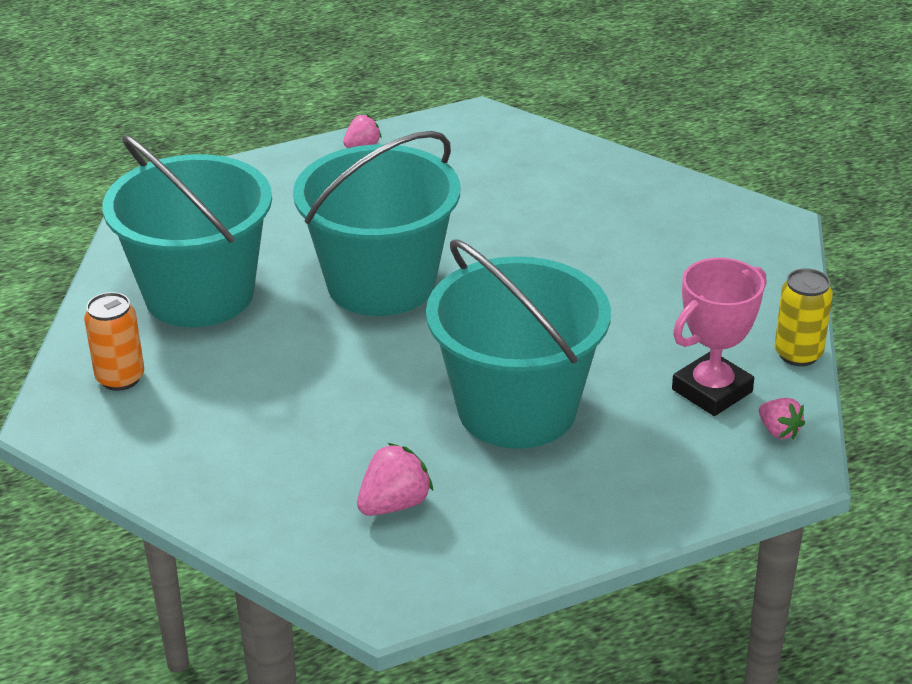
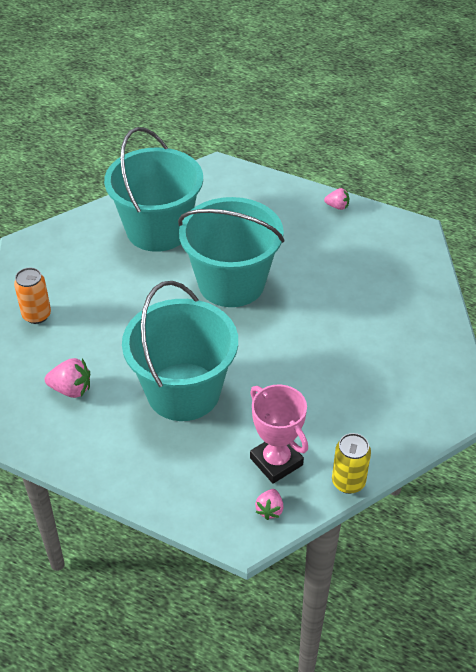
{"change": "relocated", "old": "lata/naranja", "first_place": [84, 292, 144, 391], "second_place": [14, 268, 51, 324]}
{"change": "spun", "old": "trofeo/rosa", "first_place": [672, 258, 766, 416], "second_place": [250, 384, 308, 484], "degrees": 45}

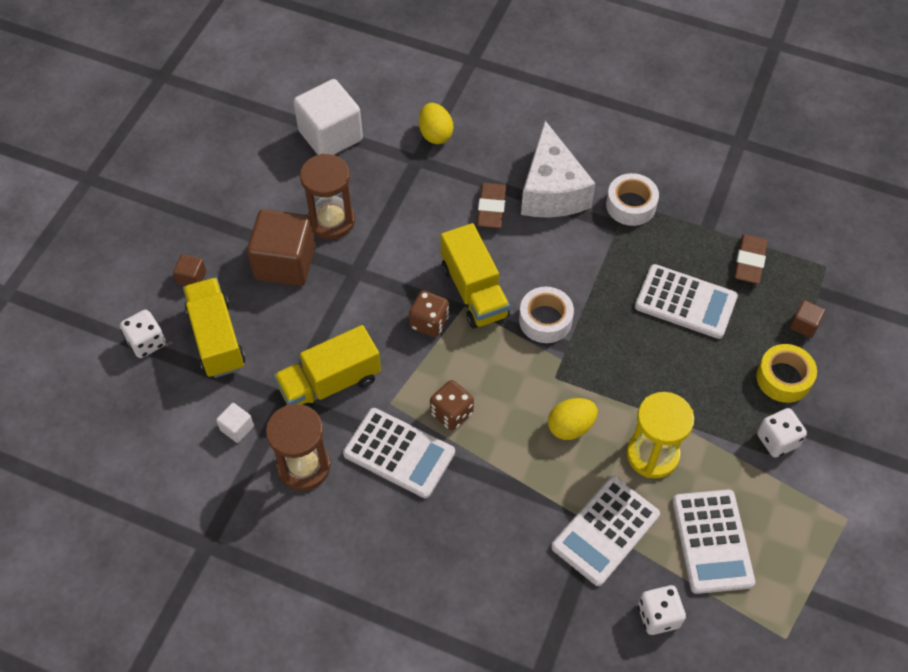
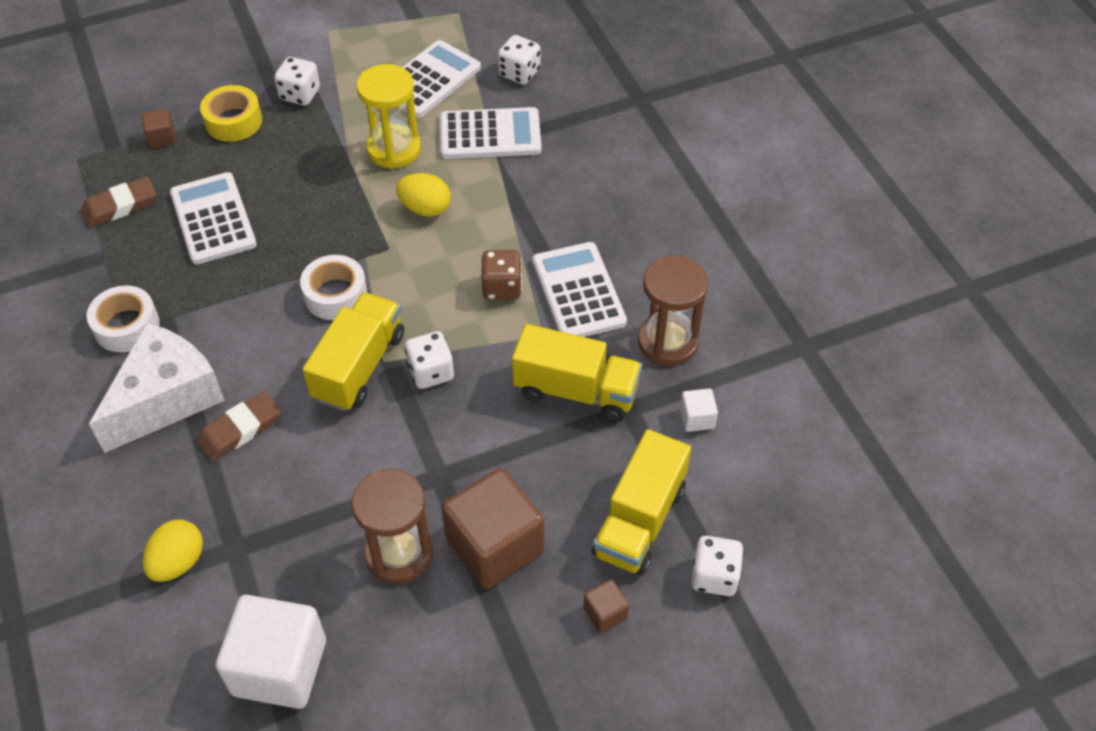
{"change": "colour", "old": "dado/marrón", "new": "dado/blanco", "first_place": [409, 290, 449, 337], "second_place": [404, 331, 454, 389]}

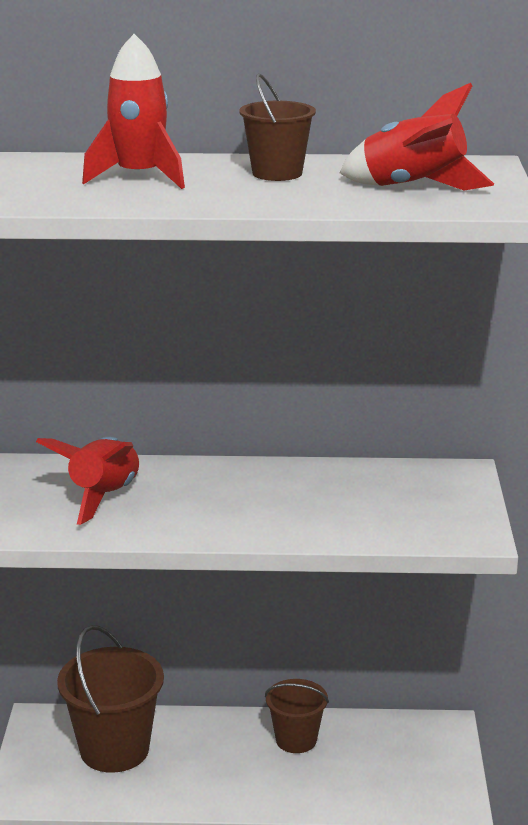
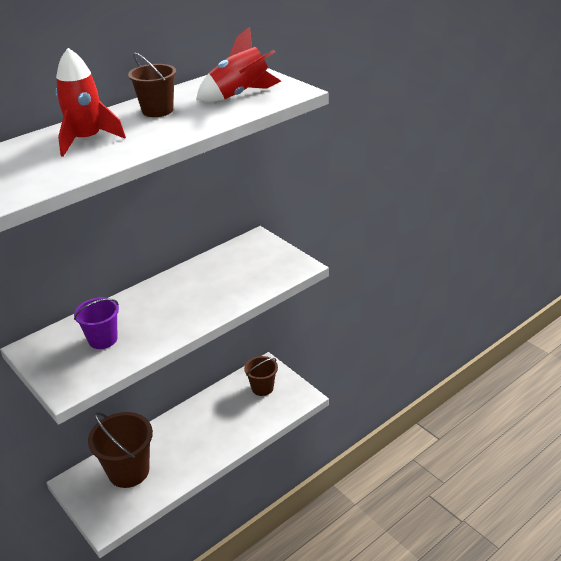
{"change": "exchanged", "old": "cohete/rojo", "new": "balde/morado", "first_place": [36, 437, 139, 525], "second_place": [74, 297, 119, 349]}
{"change": "relocated", "old": "balde/marrón", "first_place": [265, 679, 329, 753], "second_place": [244, 356, 278, 396]}

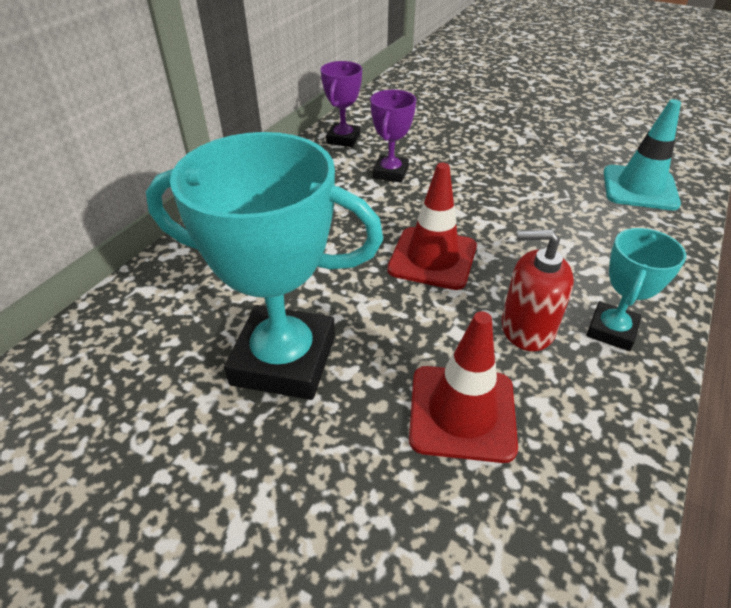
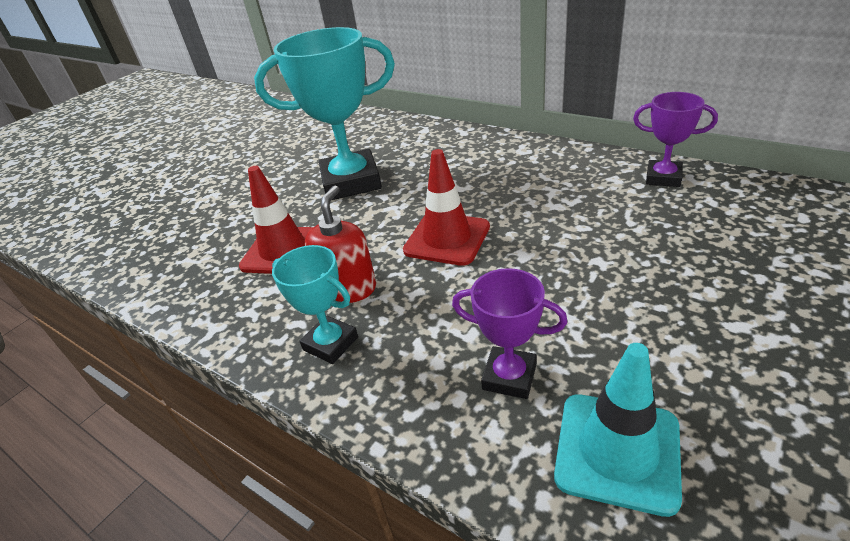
{"change": "spun", "old": "trofeo/turquesa", "first_place": [146, 132, 383, 400], "second_place": [254, 27, 395, 200], "degrees": 60}
{"change": "relocated", "old": "trofeo/morado", "first_place": [370, 90, 416, 183], "second_place": [452, 268, 568, 399]}

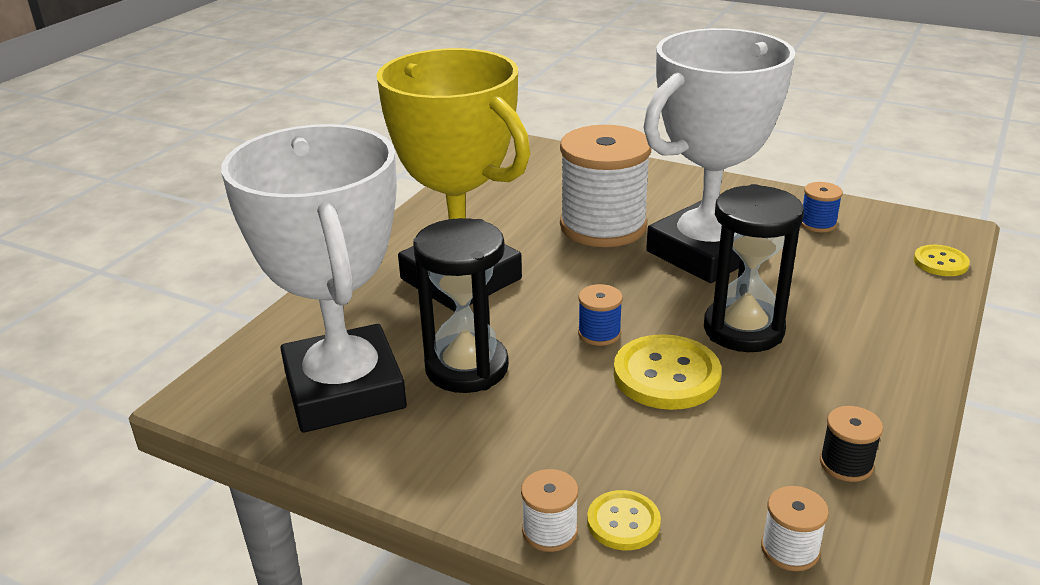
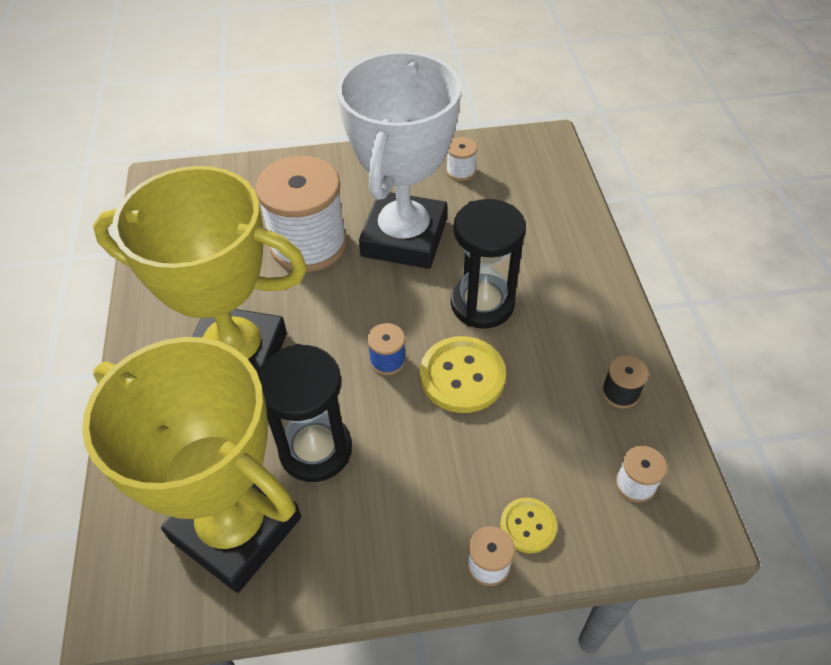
{"change": "colour", "old": "trofeo/blanco", "new": "trofeo/amarillo", "first_place": [221, 124, 407, 433], "second_place": [82, 337, 301, 593]}
{"change": "colour", "old": "carrete/azul", "new": "carrete/blanco", "first_place": [801, 182, 843, 232], "second_place": [446, 137, 477, 181]}
{"change": "missing", "old": "botón/amarillo", "first_place": [914, 245, 970, 276]}

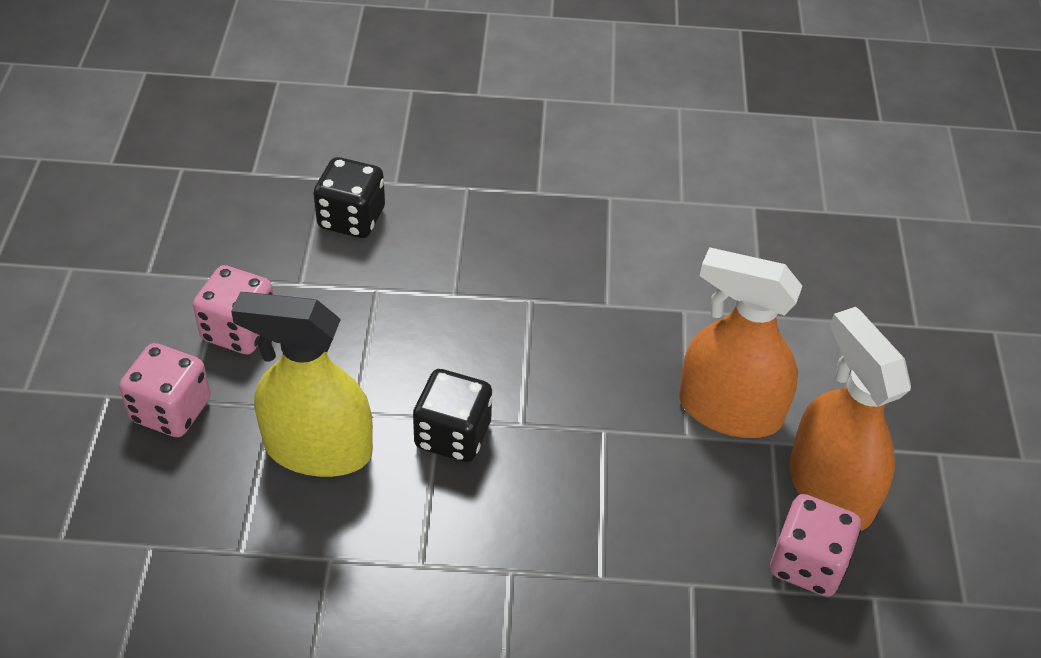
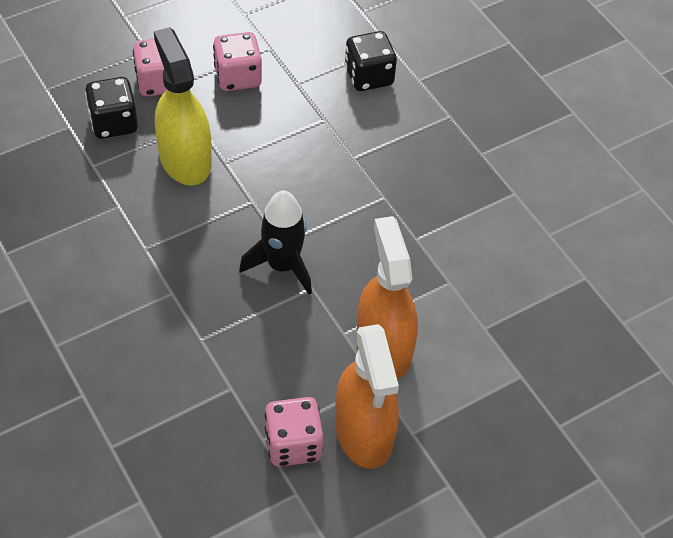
{"change": "relocated", "old": "dado/negro", "first_place": [413, 369, 493, 462], "second_place": [85, 77, 138, 139]}
{"change": "spun", "old": "pulverizador/naranja", "first_place": [789, 307, 911, 531], "second_place": [335, 324, 399, 469], "degrees": 135}
{"change": "appeared", "new": "cohete/negro", "second_place": [239, 190, 312, 295]}

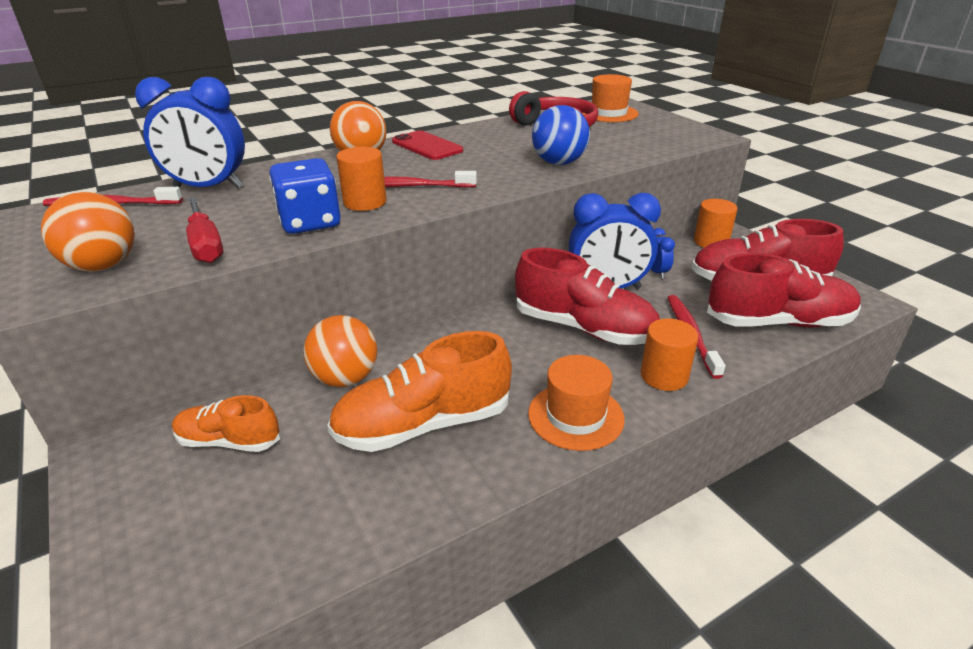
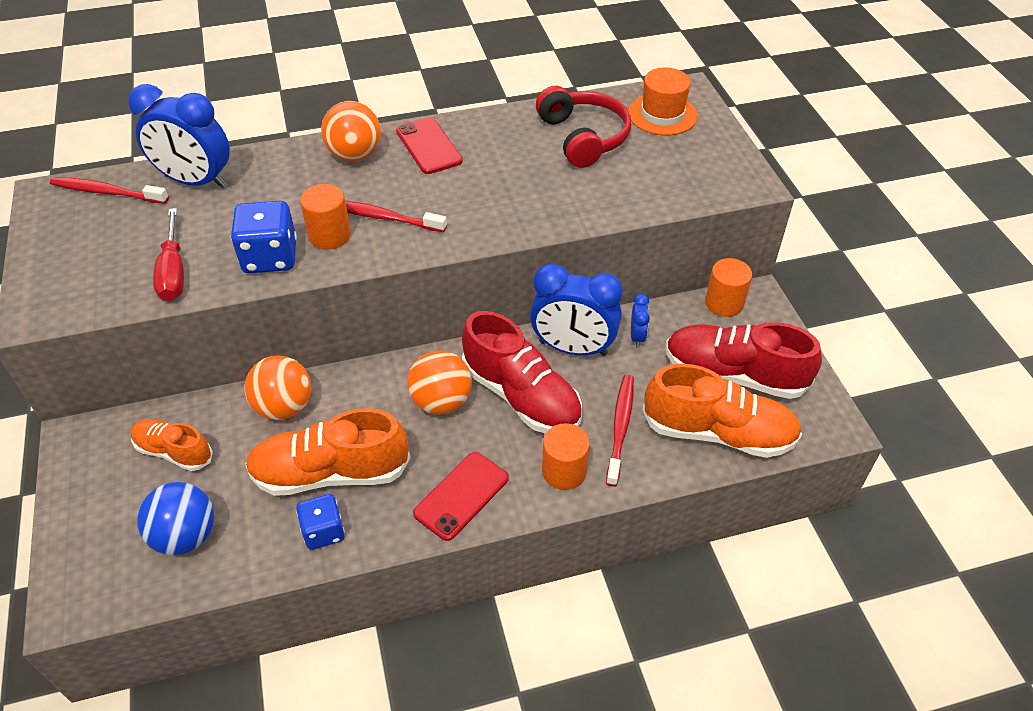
{"change": "relocated", "old": "pelota/naranja", "first_place": [41, 192, 135, 272], "second_place": [407, 350, 472, 415]}
{"change": "exchanged", "old": "sombrero/naranja", "new": "móvil/rojo", "first_place": [528, 355, 625, 451], "second_place": [413, 452, 509, 541]}
{"change": "relocated", "old": "pelota/azul", "first_place": [532, 105, 590, 165], "second_place": [137, 482, 214, 555]}
{"change": "colour", "old": "zapato/rojo", "new": "zapato/naranja", "first_place": [707, 253, 861, 328], "second_place": [642, 364, 802, 458]}
{"change": "appeared", "new": "dado/azul", "second_place": [296, 494, 345, 550]}

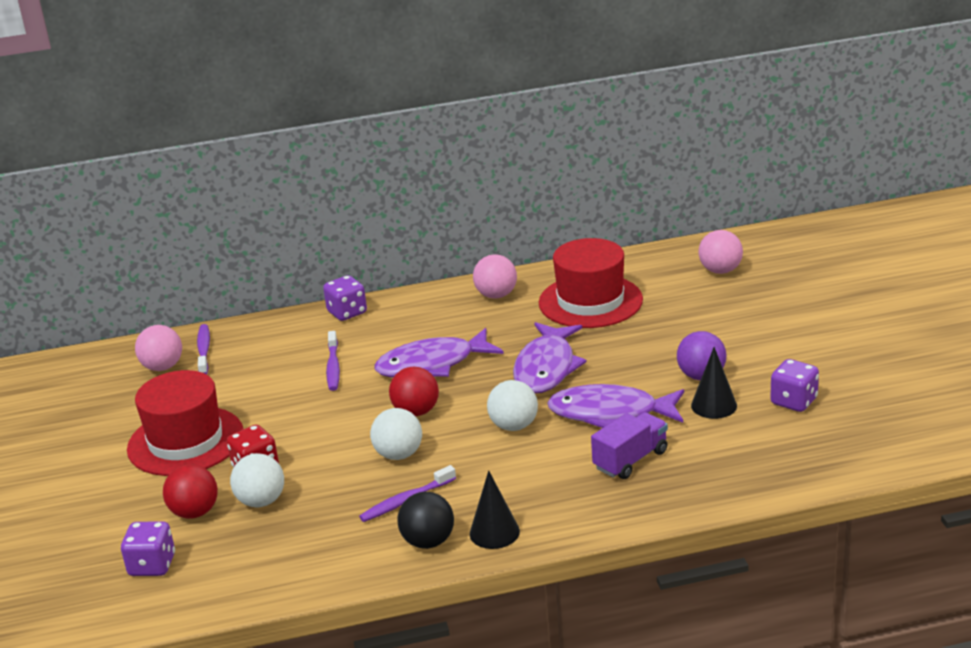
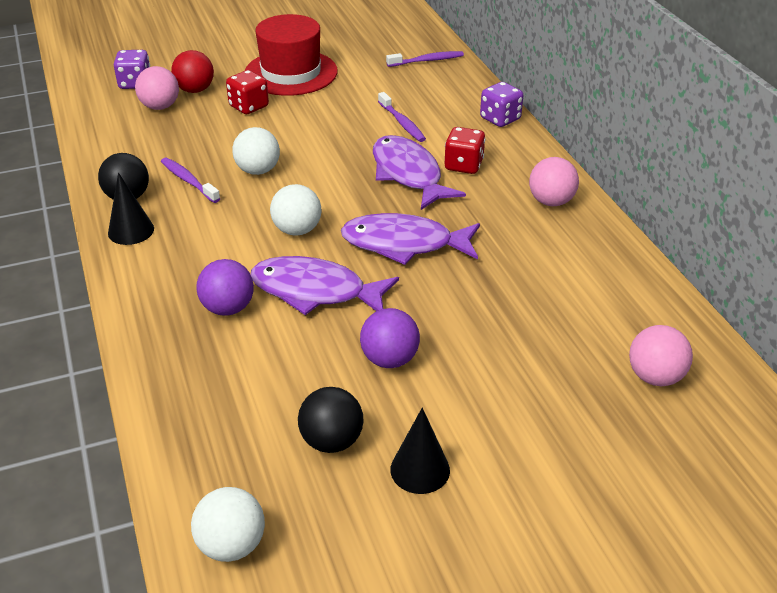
{"change": "relocated", "old": "pelota/rosa", "first_place": [135, 325, 182, 371], "second_place": [135, 66, 179, 110]}
{"change": "relocated", "old": "pelota/blanco", "first_place": [230, 453, 284, 507], "second_place": [191, 487, 265, 562]}
{"change": "spun", "old": "cepillo de dientes/morado", "first_place": [326, 331, 340, 391], "second_place": [378, 92, 426, 142], "degrees": -105}
{"change": "missing", "old": "pelota/rojo", "first_place": [389, 367, 439, 416]}
{"change": "missing", "old": "sombrero/rojo", "first_place": [539, 238, 643, 328]}
{"change": "spun", "old": "pez/morado", "first_place": [547, 384, 684, 428], "second_place": [250, 256, 399, 315], "degrees": -75}
{"change": "exchanged", "old": "camión/morado", "new": "pelota/morado", "first_place": [591, 412, 668, 479], "second_place": [196, 259, 254, 316]}
{"change": "relocated", "old": "cono/negro", "first_place": [691, 347, 737, 419], "second_place": [390, 408, 450, 494]}
{"change": "exchanged", "old": "dado/morado", "new": "pelota/negro", "first_place": [770, 359, 819, 412], "second_place": [298, 387, 364, 453]}
{"change": "appeared", "new": "dado/rojo", "second_place": [445, 127, 485, 174]}

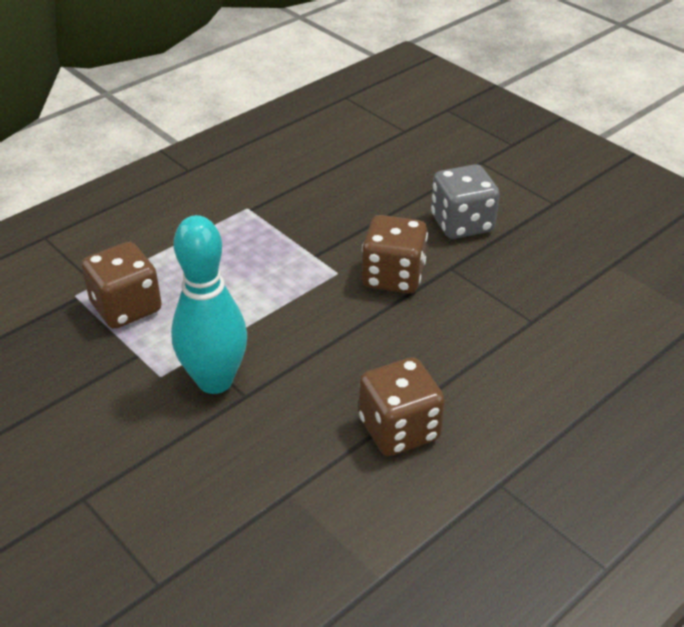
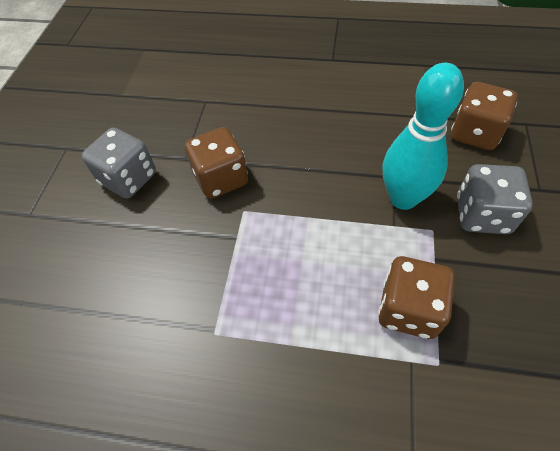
{"change": "relocated", "old": "dado/marrón", "first_place": [359, 357, 445, 456], "second_place": [451, 82, 518, 150]}
{"change": "appeared", "new": "dado/gris", "second_place": [457, 164, 533, 234]}

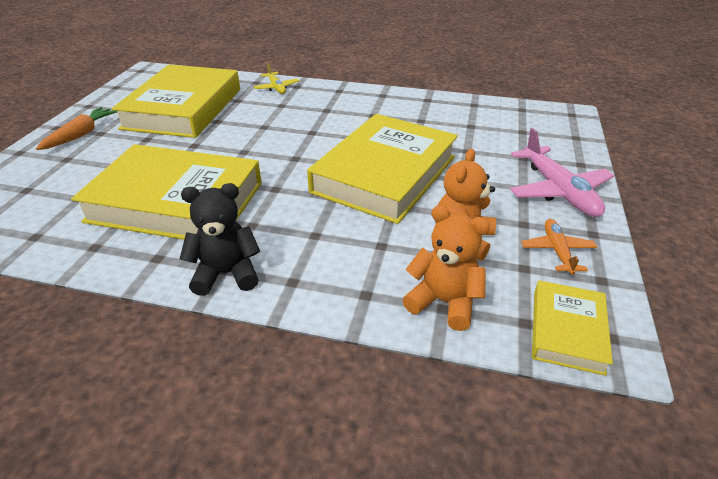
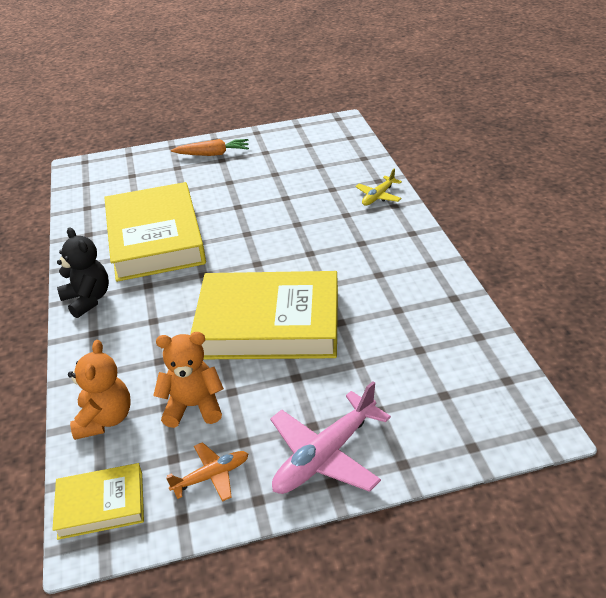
{"change": "missing", "old": "libro/amarillo", "first_place": [112, 65, 240, 138]}

